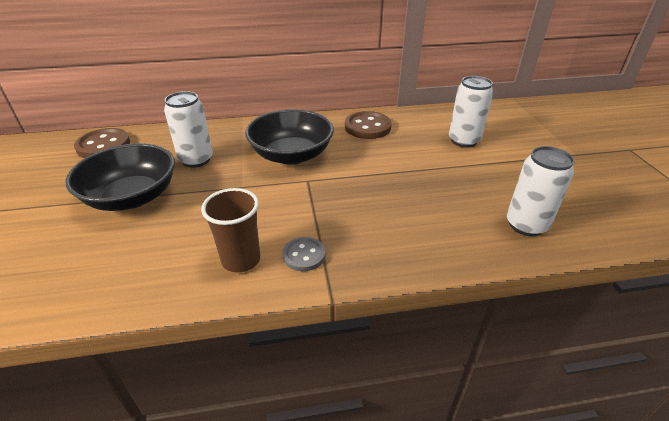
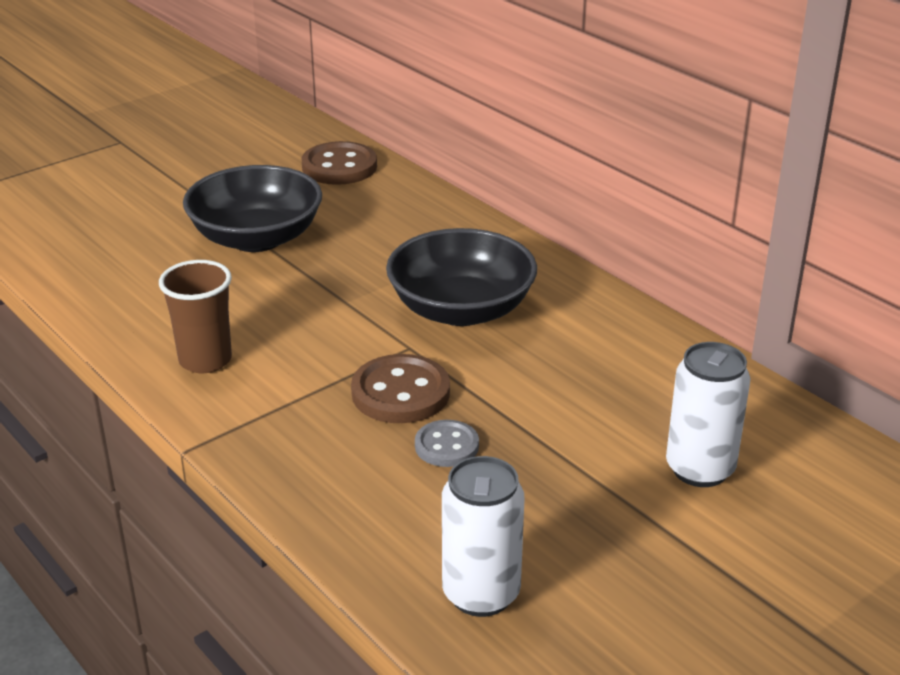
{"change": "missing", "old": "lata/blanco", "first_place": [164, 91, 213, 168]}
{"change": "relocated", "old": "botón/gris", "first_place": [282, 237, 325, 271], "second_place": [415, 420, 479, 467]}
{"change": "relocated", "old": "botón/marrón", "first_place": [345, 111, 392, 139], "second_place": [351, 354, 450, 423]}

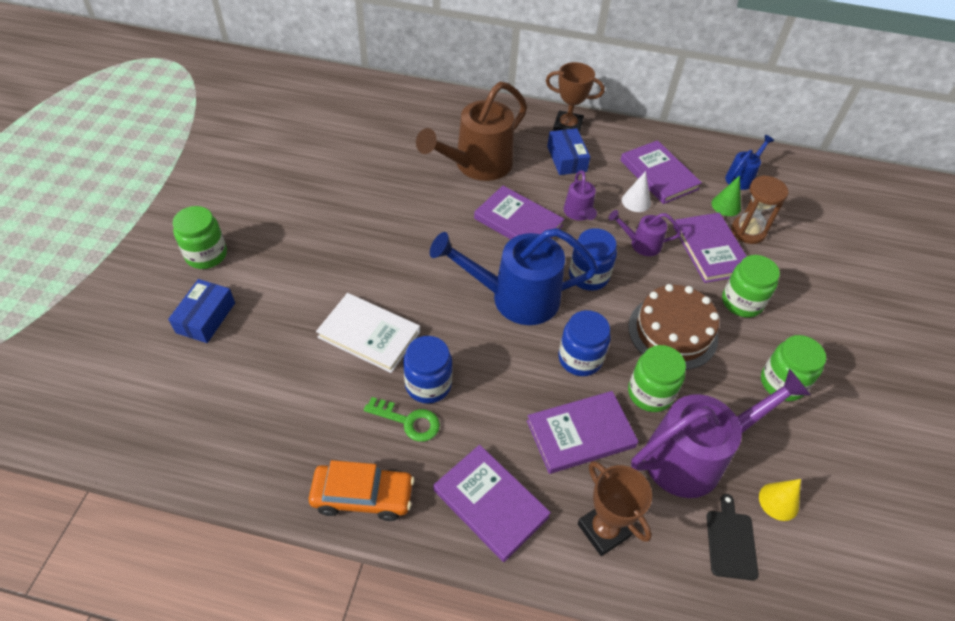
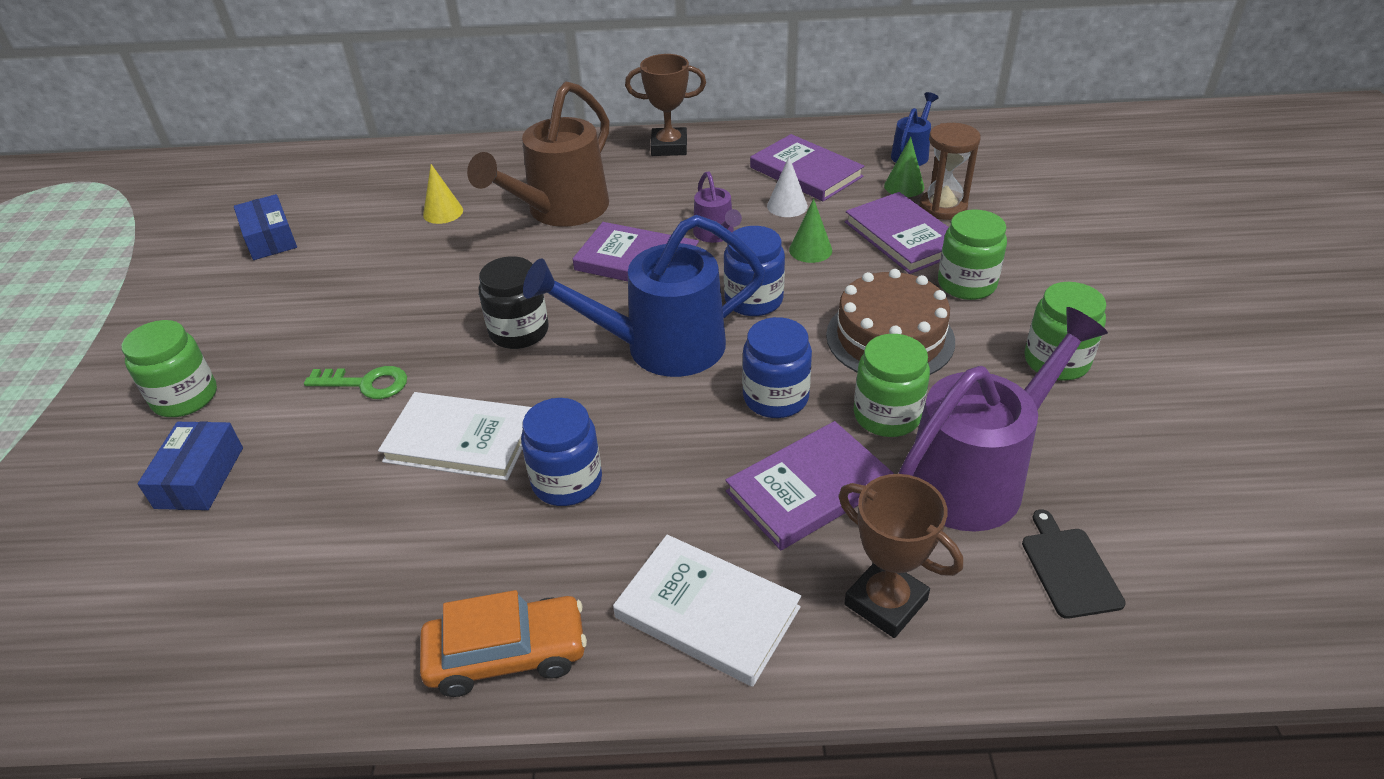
{"change": "relocated", "old": "llave/verde", "first_place": [364, 397, 440, 442], "second_place": [304, 366, 407, 399]}
{"change": "colour", "old": "libro/morado", "new": "libro/blanco", "first_place": [433, 445, 551, 562], "second_place": [613, 535, 801, 687]}
{"change": "relocated", "old": "caja/azul", "first_place": [547, 128, 590, 175], "second_place": [234, 194, 297, 260]}
{"change": "exchanged", "old": "regadera/morado", "new": "cono/verde", "first_place": [609, 210, 681, 256], "second_place": [789, 199, 832, 263]}
{"change": "relocated", "old": "cono/amarillo", "first_place": [759, 479, 801, 521], "second_place": [423, 164, 463, 224]}
{"change": "appeared", "new": "tarro/negro", "second_place": [479, 256, 549, 349]}

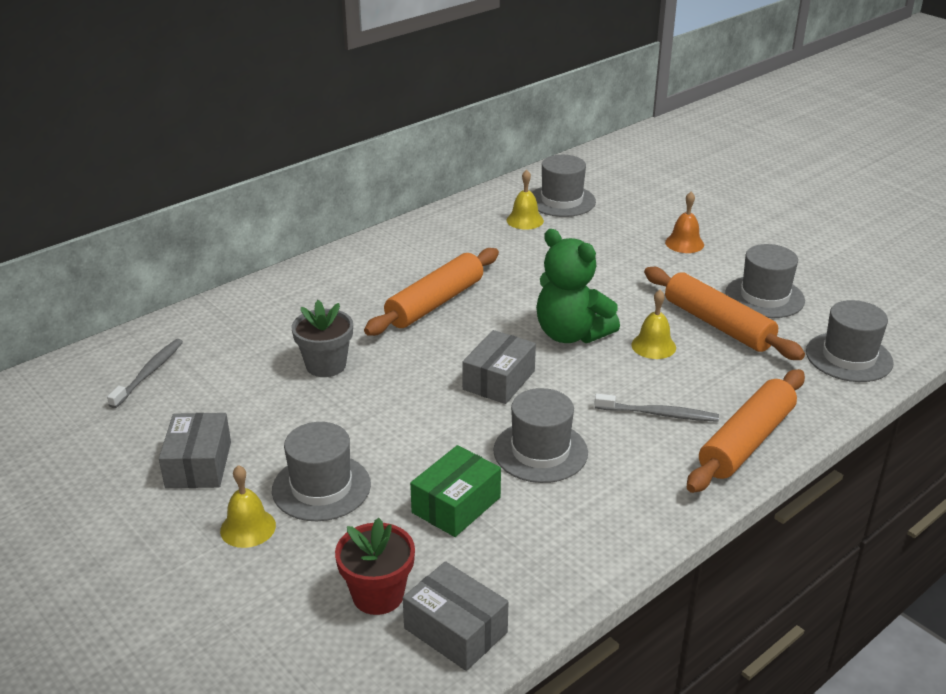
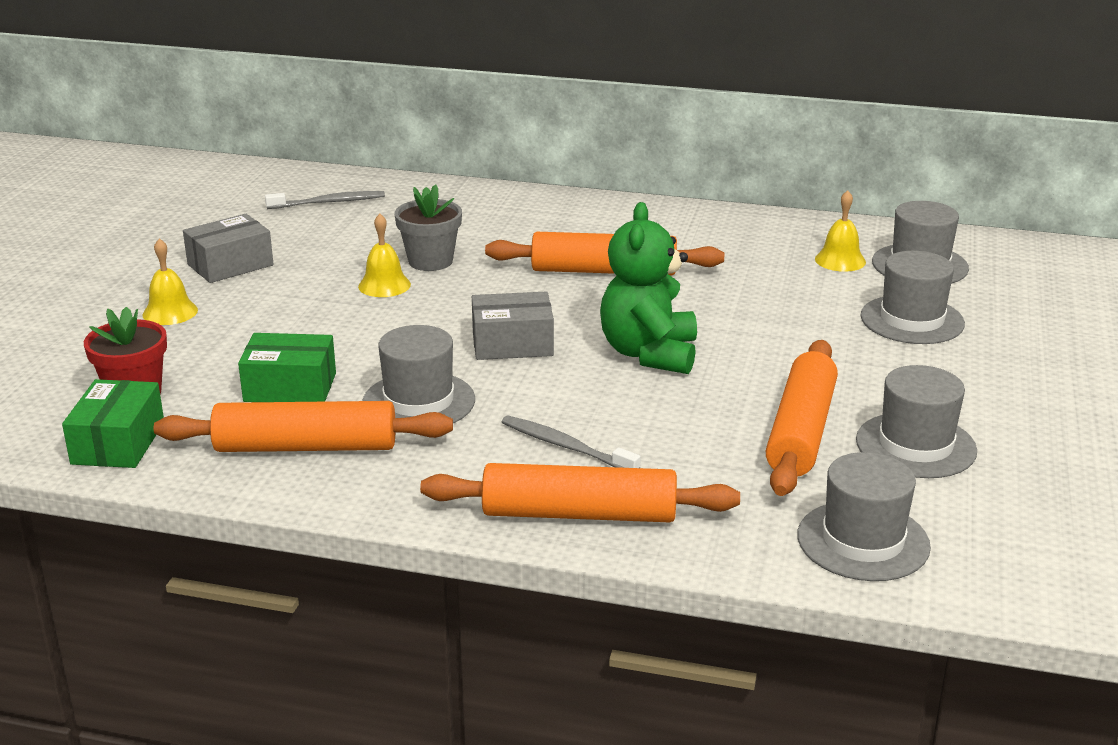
{"change": "relocated", "old": "sombrero/gris", "first_place": [272, 422, 371, 521], "second_place": [861, 251, 965, 344]}
{"change": "colour", "old": "caja/gris", "new": "caja/verde", "first_place": [403, 561, 508, 671], "second_place": [62, 379, 164, 468]}
{"change": "spun", "old": "cepillo de dientes/gris", "first_place": [594, 394, 719, 422], "second_place": [502, 416, 641, 468], "degrees": 150}
{"change": "relocated", "old": "campana/amarillo", "first_place": [631, 290, 676, 359], "second_place": [358, 214, 411, 297]}
{"change": "missing", "old": "campana/naranja", "first_place": [665, 192, 704, 253]}
{"change": "appeared", "new": "rodillo/naranja", "second_place": [154, 401, 453, 452]}

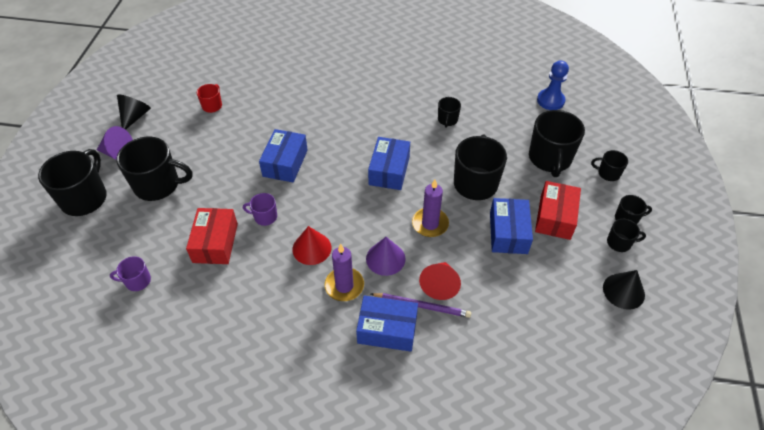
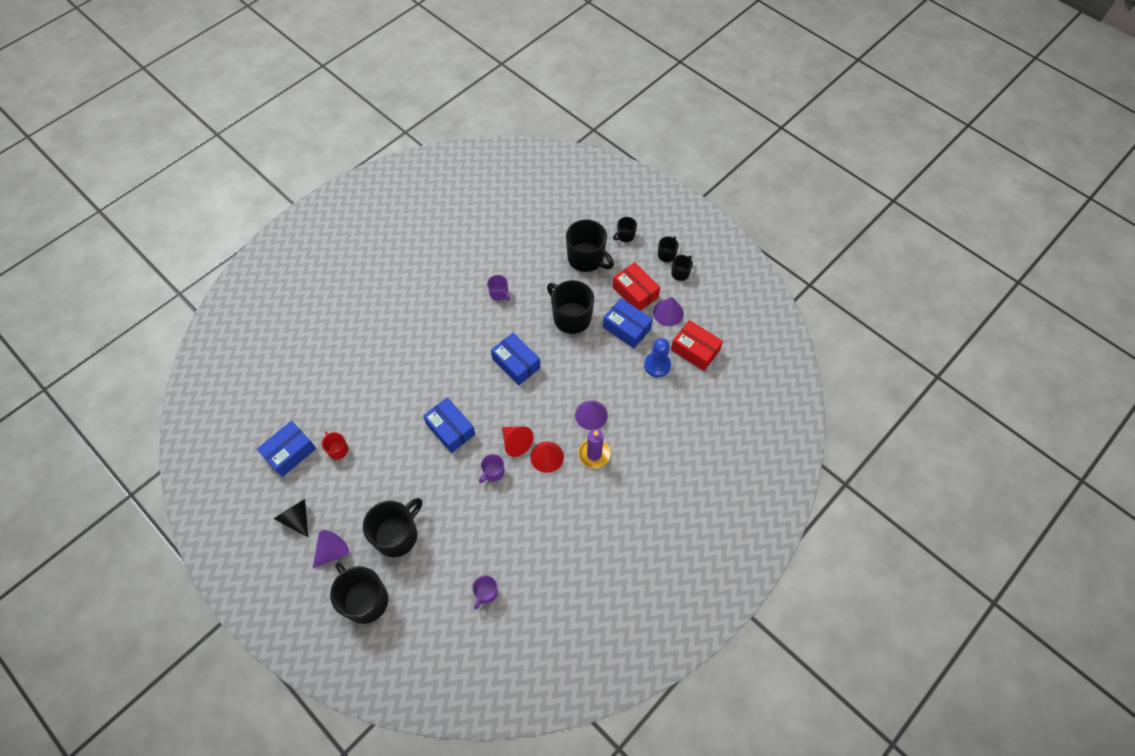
{"change": "relocated", "old": "caja/rojo", "first_place": [186, 208, 238, 264], "second_place": [671, 320, 723, 371]}
{"change": "relocated", "old": "caja/azul", "first_place": [356, 295, 418, 352], "second_place": [257, 421, 316, 477]}
{"change": "missing", "old": "lápiz/morado", "first_place": [371, 293, 471, 318]}
{"change": "missing", "old": "vela/morado", "first_place": [412, 180, 449, 237]}
{"change": "relocated", "old": "cono/rojo", "first_place": [419, 262, 461, 300], "second_place": [502, 427, 533, 457]}
{"change": "colour", "old": "taza/negro", "new": "taza/morado", "first_place": [438, 97, 461, 128], "second_place": [487, 275, 510, 301]}
{"change": "relocated", "old": "peón/azul", "first_place": [537, 61, 569, 110], "second_place": [644, 338, 671, 377]}
{"change": "missing", "old": "cono/negro", "first_place": [603, 270, 645, 310]}
{"change": "appeared", "new": "cono/morado", "second_place": [653, 297, 684, 326]}

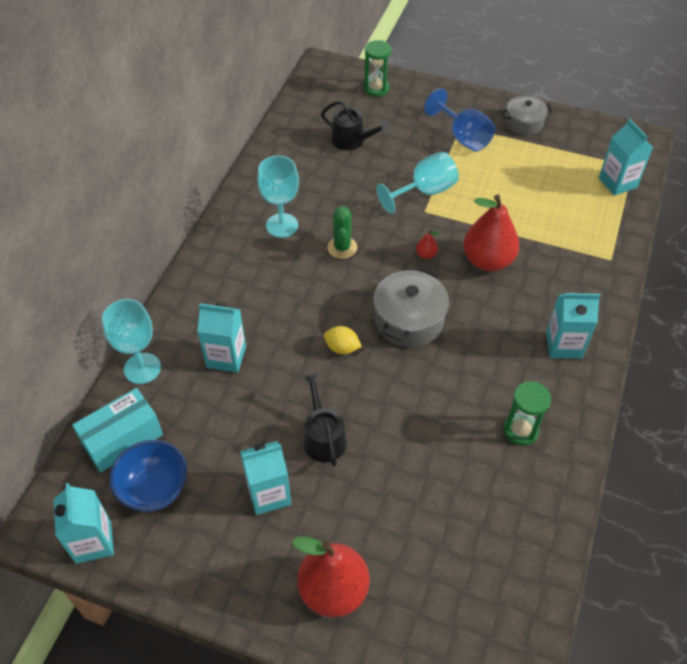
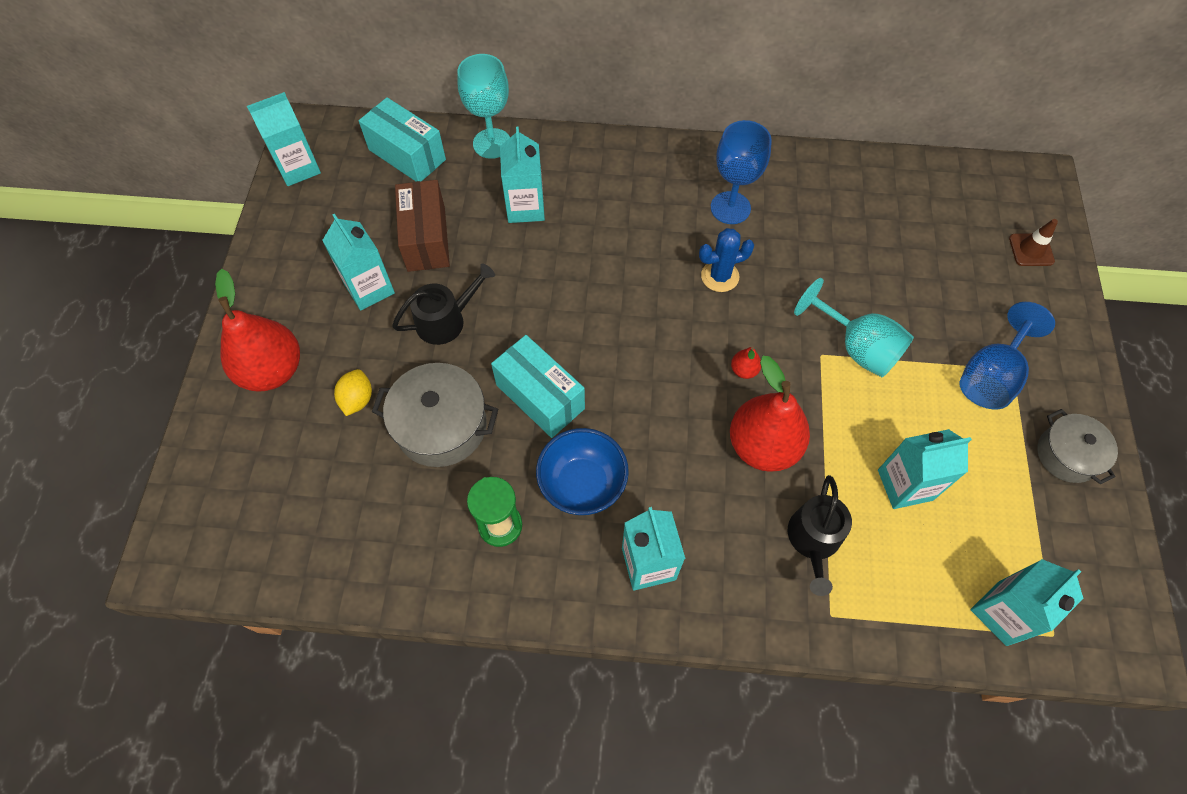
{"change": "relocated", "old": "cuenco/azul", "first_place": [109, 440, 187, 512], "second_place": [536, 428, 629, 515]}
{"change": "colour", "old": "copa/turquesa", "new": "copa/azul", "first_place": [257, 155, 299, 238], "second_place": [711, 120, 772, 224]}
{"change": "relocated", "old": "regadera/negro", "first_place": [321, 101, 390, 150], "second_place": [788, 475, 852, 596]}
{"change": "relocated", "old": "limón/amarillo", "first_place": [324, 326, 362, 354], "second_place": [334, 369, 372, 416]}
{"change": "colour", "old": "cactus/verde", "new": "cactus/azul", "first_place": [327, 206, 357, 259], "second_place": [699, 228, 754, 292]}
{"change": "exchanged", "old": "reloj de arena/verde", "new": "cono de tráfico/marrón", "first_place": [364, 40, 391, 97], "second_place": [1009, 219, 1058, 266]}
{"change": "relocated", "old": "olla/gris", "first_place": [373, 267, 449, 347], "second_place": [372, 363, 498, 467]}
{"change": "appeared", "new": "caja/marrón", "second_place": [395, 180, 450, 272]}
{"change": "appeared", "new": "caja/turquesa", "second_place": [491, 335, 585, 438]}
{"change": "appeared", "new": "cartón de leche/turquesa", "second_place": [878, 429, 972, 509]}

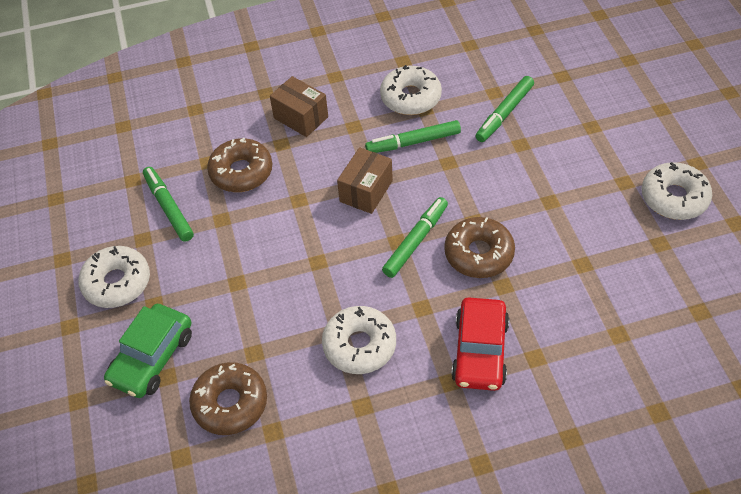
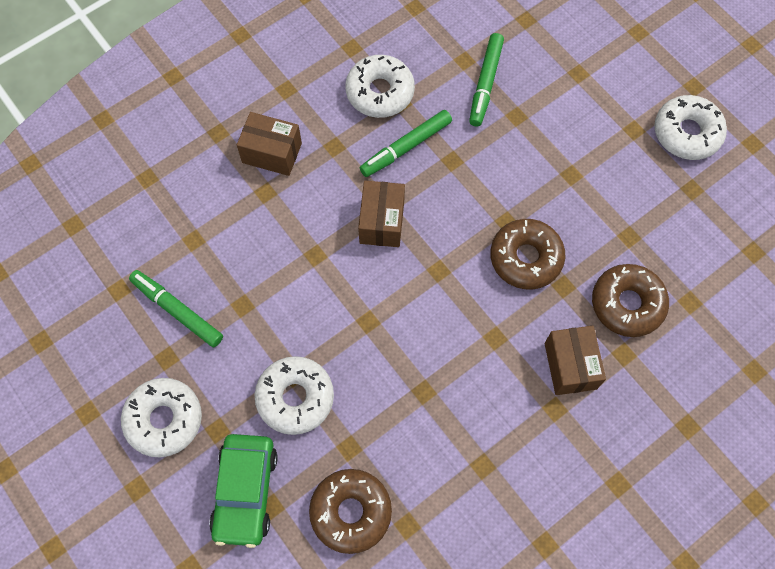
{"change": "relocated", "old": "rosquilla/marrón", "first_place": [207, 138, 272, 192], "second_place": [592, 264, 669, 337]}
{"change": "relocated", "old": "rosquilla/blanco", "first_place": [322, 306, 396, 374], "second_place": [255, 356, 334, 435]}
{"change": "missing", "old": "rotulador/verde", "first_place": [382, 197, 448, 278]}
{"change": "exchanged", "old": "coche/rojo", "new": "caja/marrón", "first_place": [451, 297, 509, 391], "second_place": [545, 326, 606, 395]}

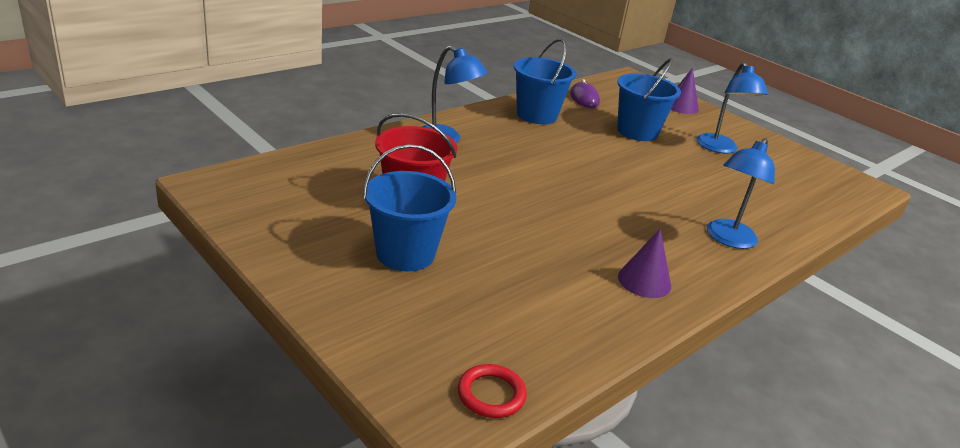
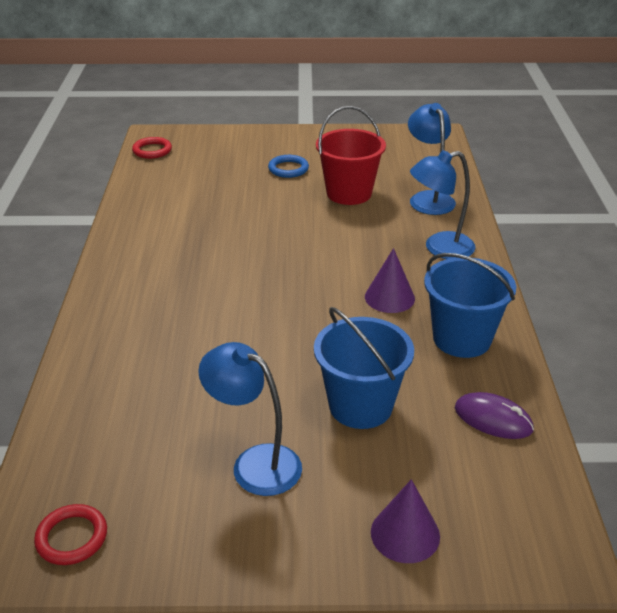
{"change": "exchanged", "old": "balde/azul", "new": "anillo/azul", "first_place": [363, 144, 456, 271], "second_place": [268, 155, 309, 178]}
{"change": "relocated", "old": "cono/morado", "first_place": [618, 229, 671, 298], "second_place": [365, 248, 415, 313]}
{"change": "relocated", "old": "lámpara/azul", "first_place": [707, 138, 775, 249], "second_place": [408, 103, 456, 215]}
{"change": "appeared", "new": "anillo/rojo", "second_place": [34, 504, 107, 565]}

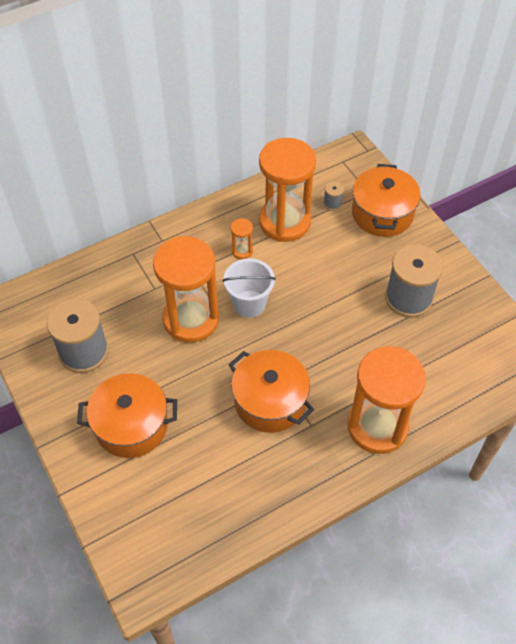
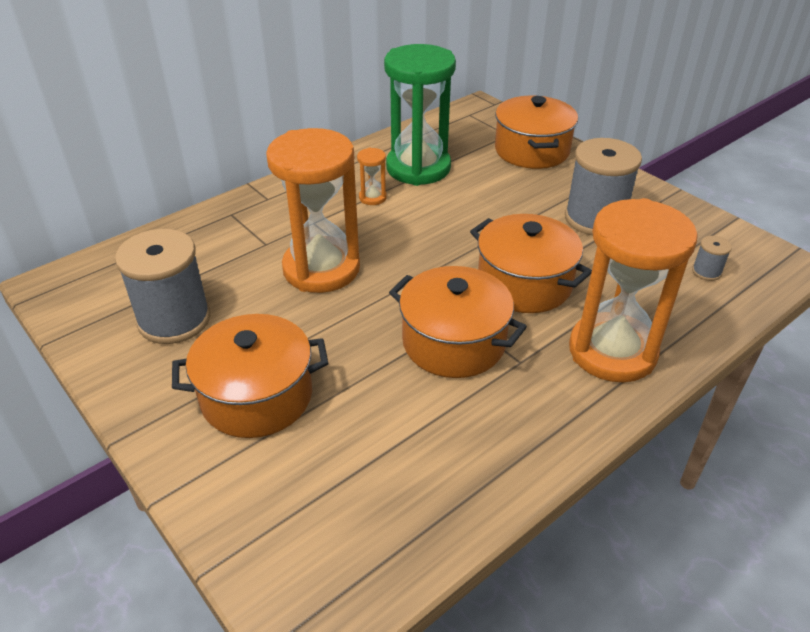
{"change": "missing", "old": "balde/blanco", "first_place": [223, 258, 276, 318]}
{"change": "colour", "old": "reloj de arena/naranja", "new": "reloj de arena/verde", "first_place": [259, 138, 316, 242], "second_place": [384, 44, 456, 186]}
{"change": "relocated", "old": "carrete/gris", "first_place": [323, 181, 344, 211], "second_place": [692, 236, 732, 281]}
{"change": "appeared", "new": "olla/naranja", "second_place": [470, 214, 592, 313]}

